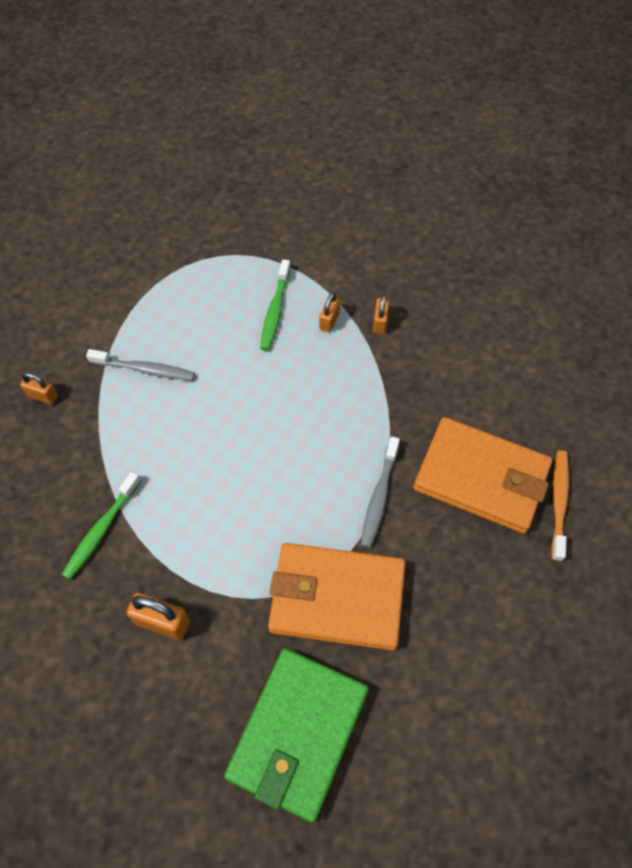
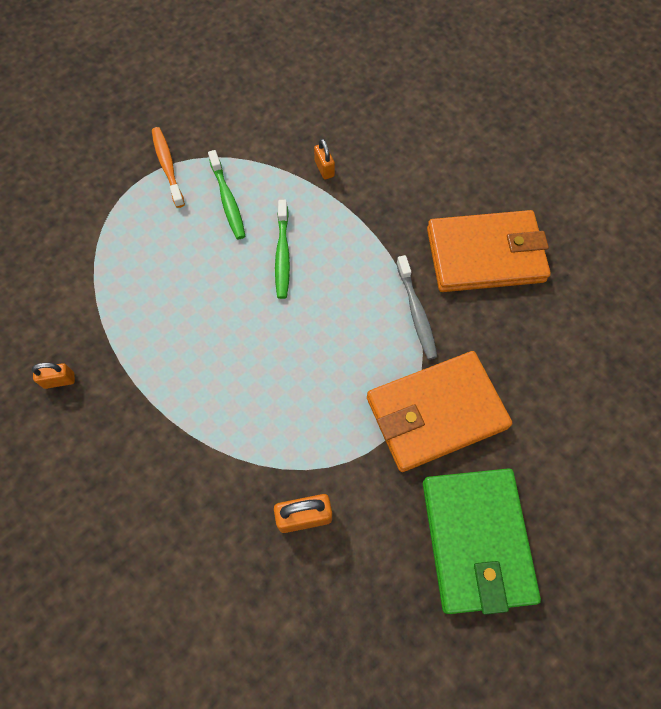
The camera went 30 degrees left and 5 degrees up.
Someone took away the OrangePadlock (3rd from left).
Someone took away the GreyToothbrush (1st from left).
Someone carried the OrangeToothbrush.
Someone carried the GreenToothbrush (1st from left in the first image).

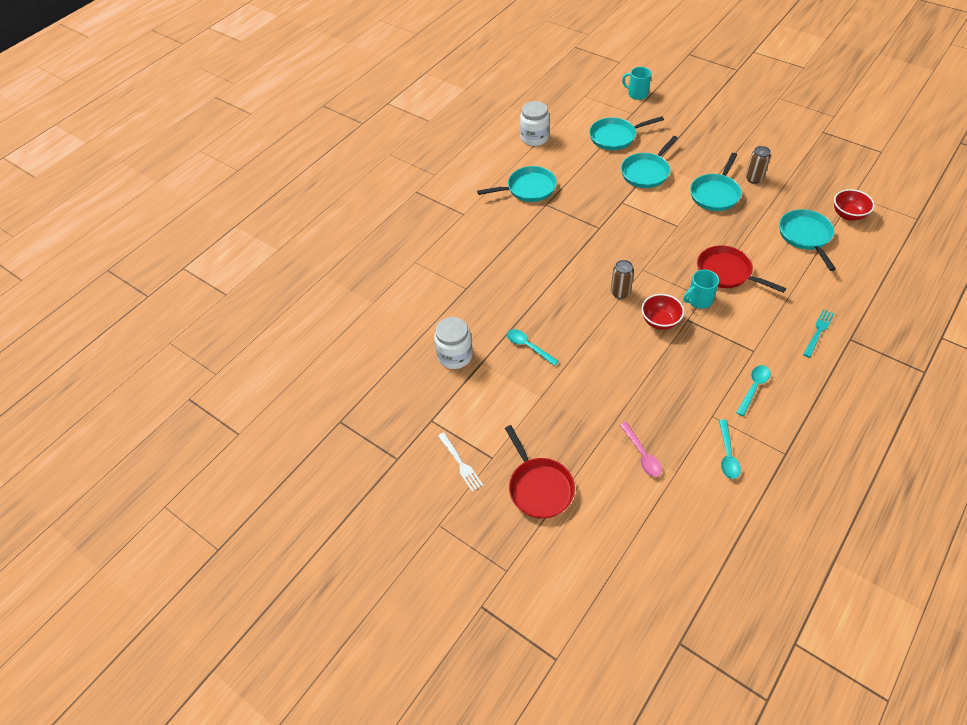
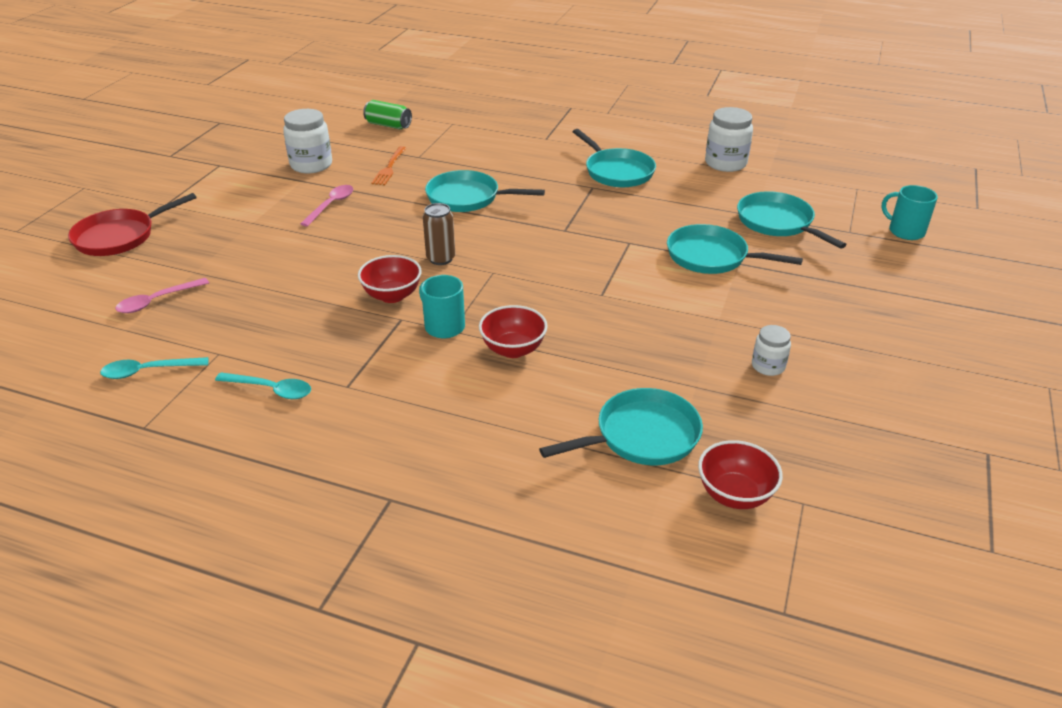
The camera went 70 degrees right and 15 degrees down.
Someone rotated the TurquoiseMug (1st from left in the first image) by 60 degrees counterclockwise.
Someone swapped the BrownCan (2nd from left) for the WhiteJar (3rd from left).
Someone carried the TurquoisePan (4th from left in the first image).
Someone swapped the RedPan (2nd from left) for the RedBowl (2nd from left).
Someone took away the TurquoiseFork.
Someone repainted the TurquoiseSpoon (1st from left), which became the PinkSpoon (2nd from left).
Someone took away the WhiteFork.
Someone put down the GreenCan.
Someone put down the OrangeFork.

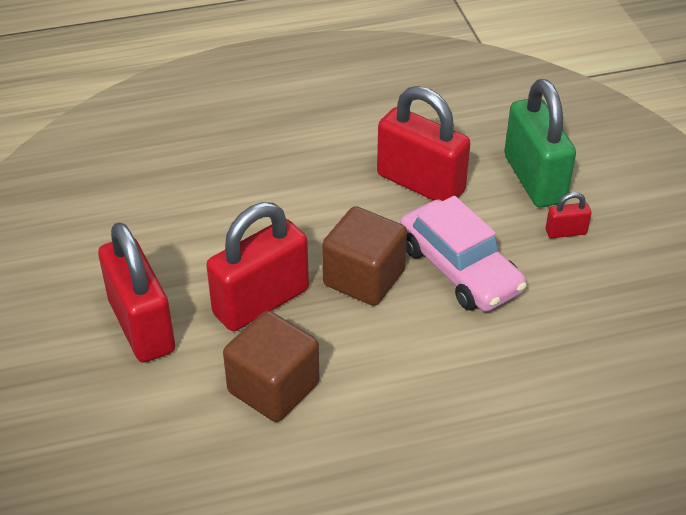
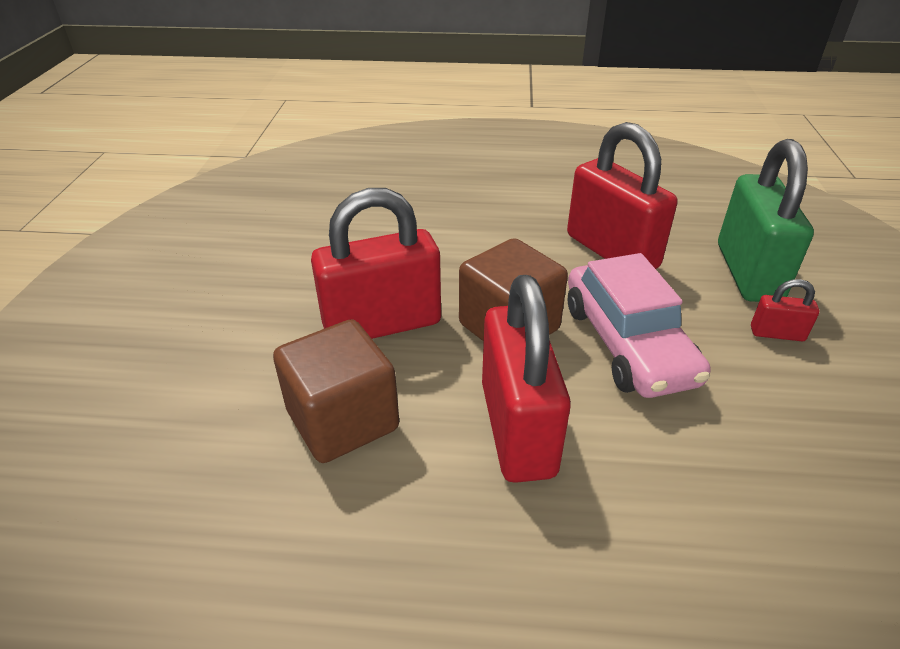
The camera went 20 degrees right and 5 degrees down.
Someone carried the RedPadlock (1st from left in the first image).

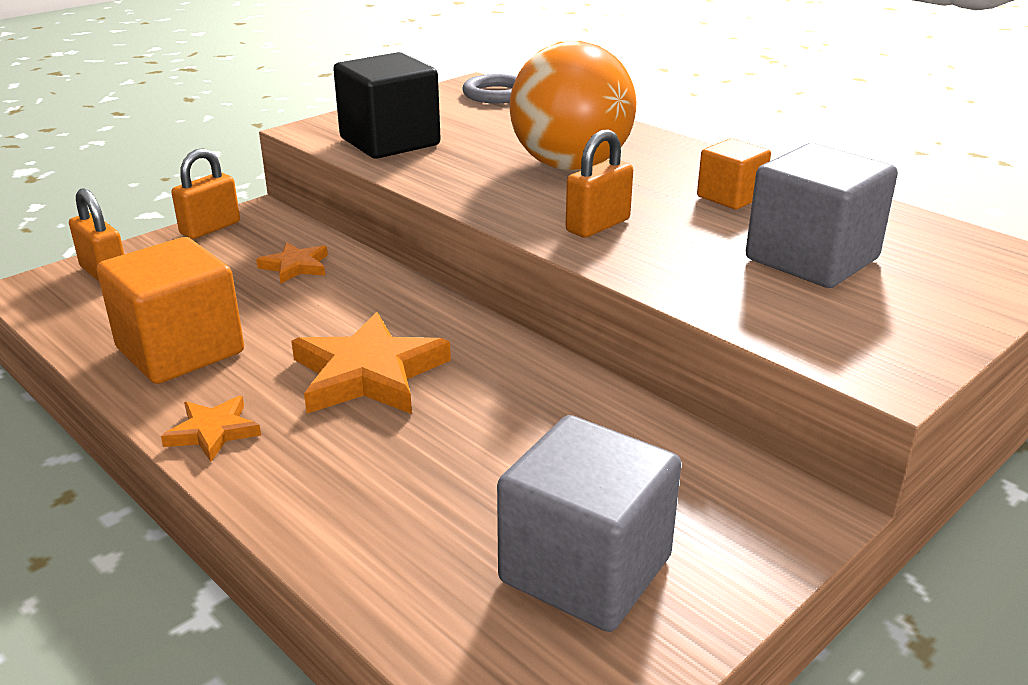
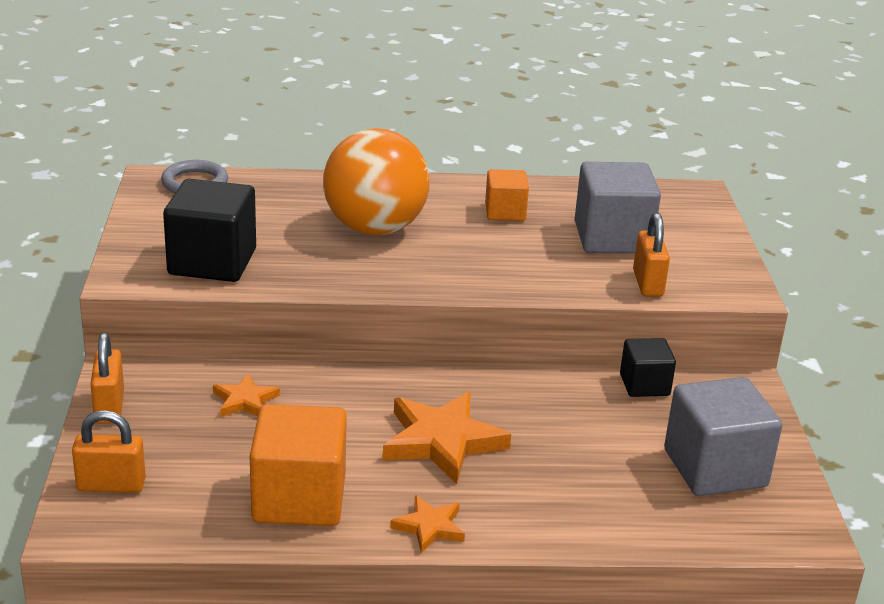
The camera went 50 degrees left and 0 degrees up.
Someone carried the OrangePadlock (3rd from left).
Someone put down the BlackCube (2nd from left).

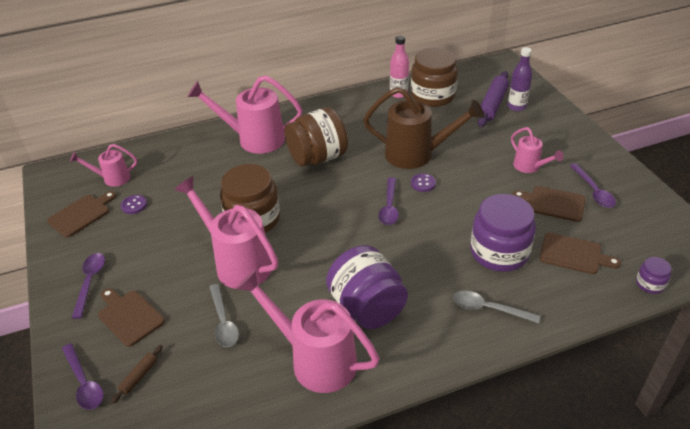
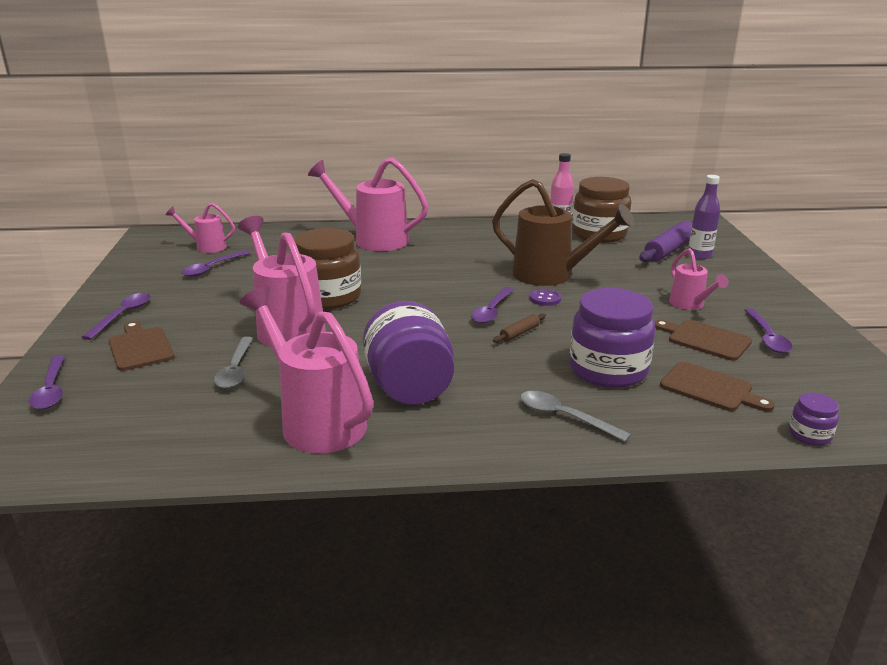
The camera went 15 degrees right and 15 degrees down.
Someone took away the BrownJar (2nd from left).
Someone took away the BrownCuttingBoard (1st from left).
Someone swapped the PurpleButton (1st from left) for the PurpleSpoon (3rd from left).
Someone carried the BrownRollingPin.

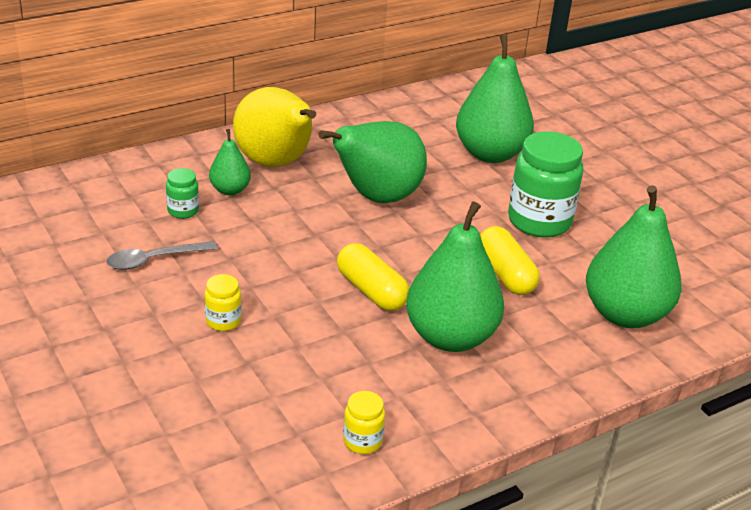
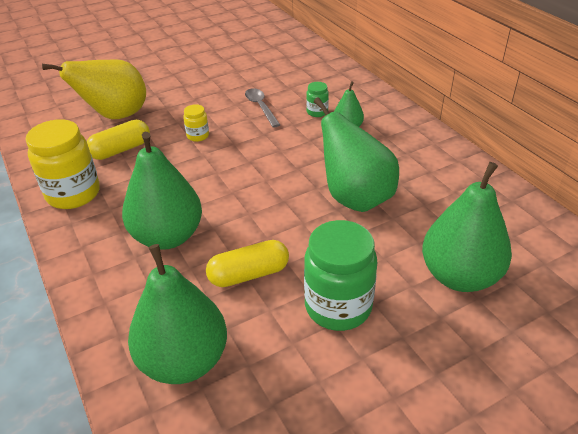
The camera went 95 degrees right and 5 degrees up.
Someone carried the YellowPear.
Someone carried the YellowCapsule (1st from left).
Someone scaled the YellowJar (2nd from left in the first image) by 2.12.

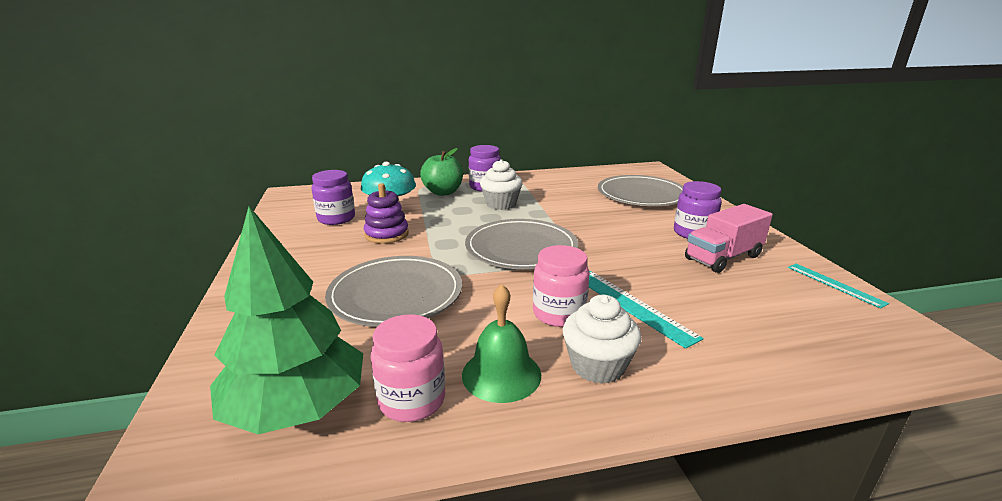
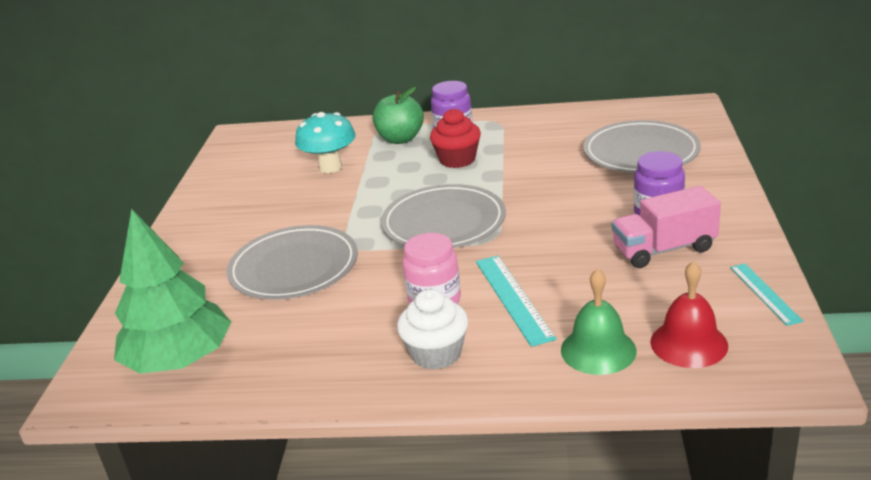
The camera went 20 degrees right and 5 degrees up.
Someone repainted the WhiteCupcake (1st from left), which became the RedCupcake.
Someone took away the PurpleJar (1st from left).
Someone took away the PurpleStackingToy.
Someone carried the GreenBell.
Someone took away the PinkJar (1st from left).
Someone put down the RedBell.

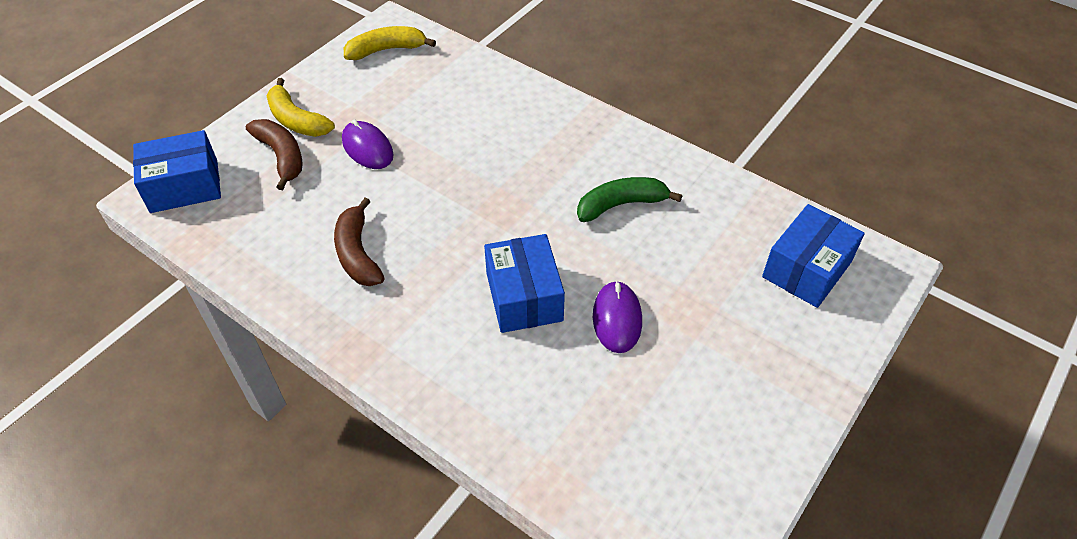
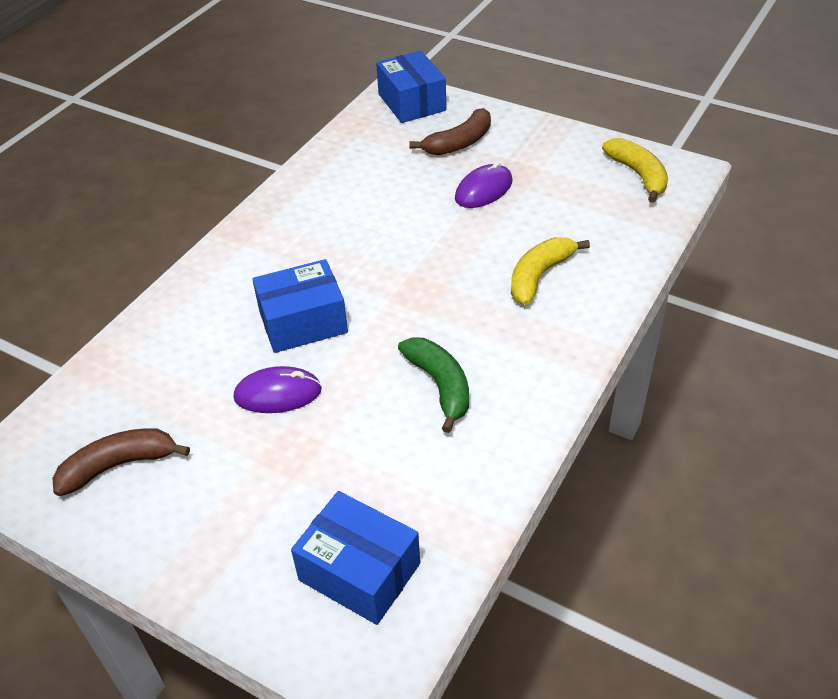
The camera went 85 degrees right and 5 degrees down.
Someone carried the YellowBanana (1st from left).
Someone carried the BrownBanana (2nd from left in the first image).

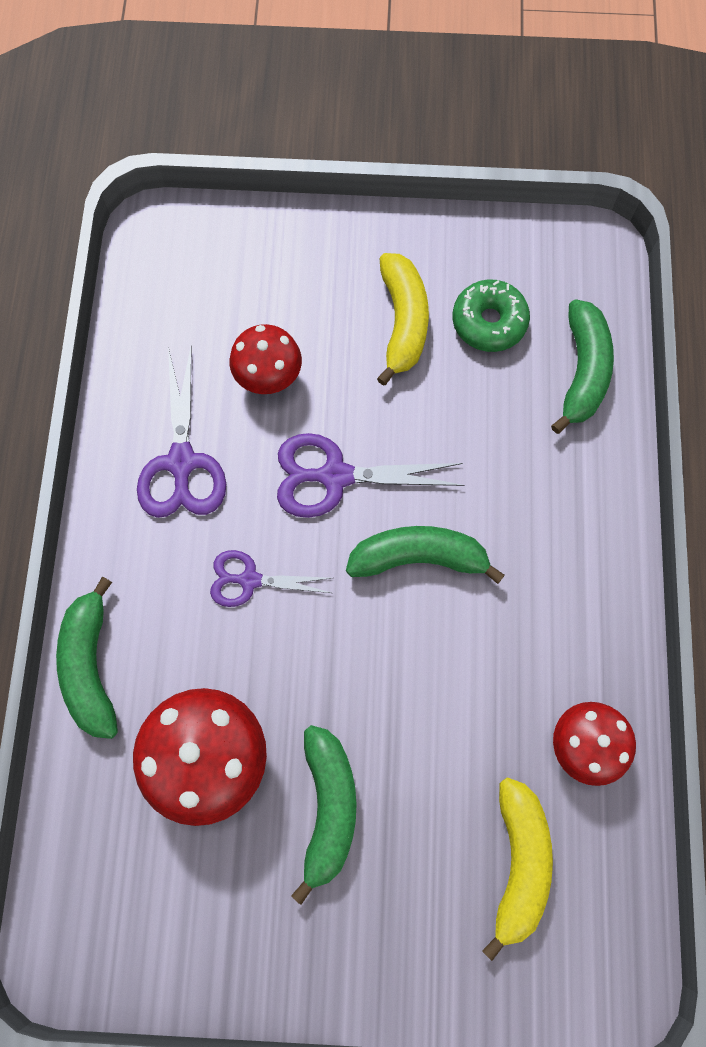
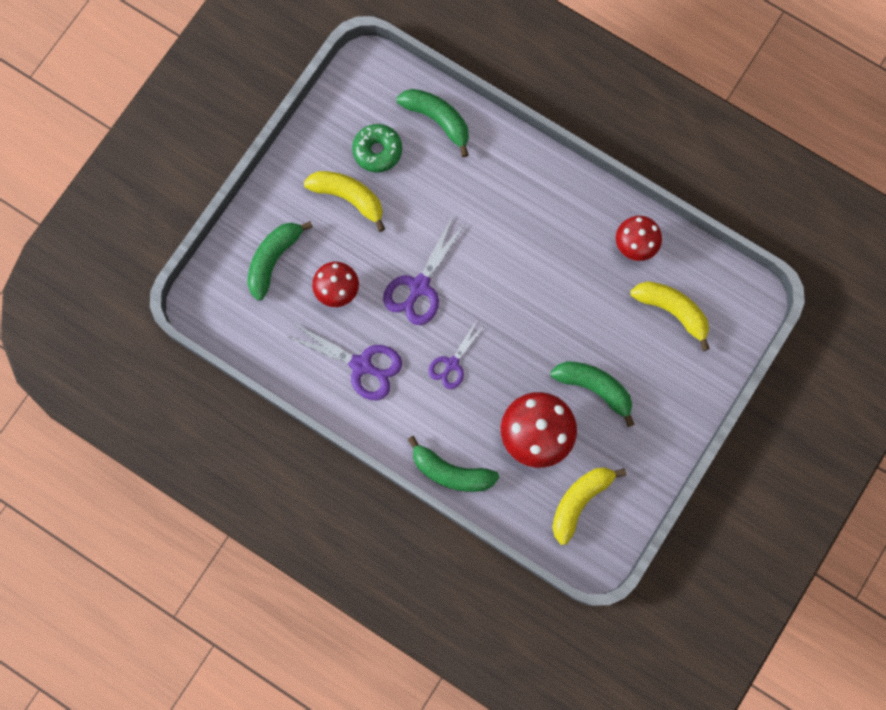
The camera went 60 degrees left and 5 degrees up.
Someone carried the GreenBanana (3rd from left in the first image).
Someone put down the YellowBanana (2nd from left).

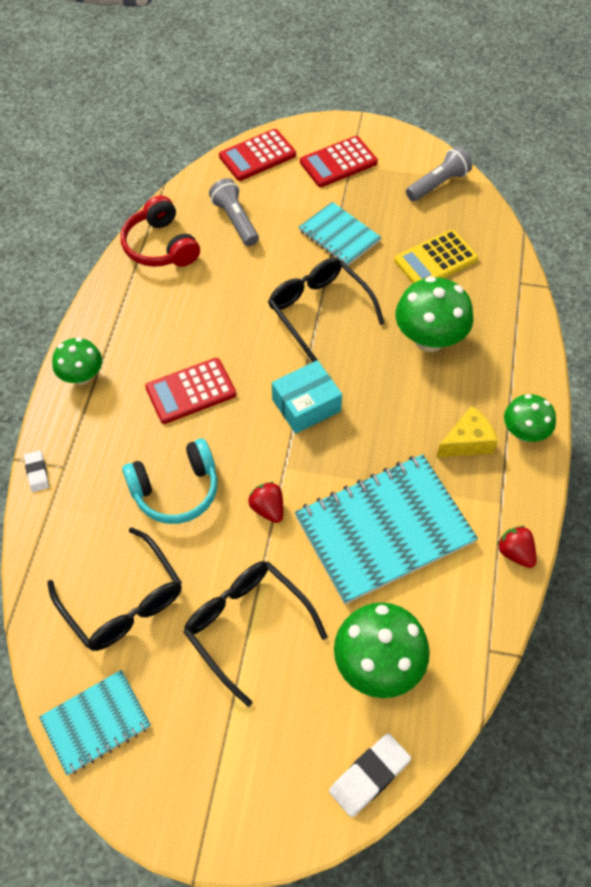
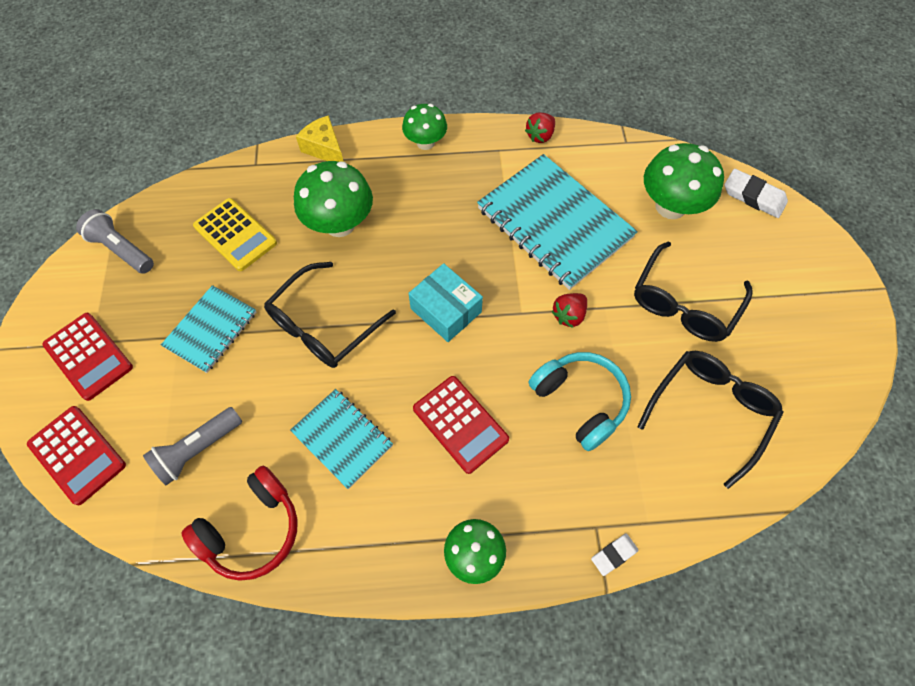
The camera went 105 degrees left and 5 degrees up.
Someone carried the YellowCheese.
Someone carried the TurquoiseNotebook (1st from left in the first image).

